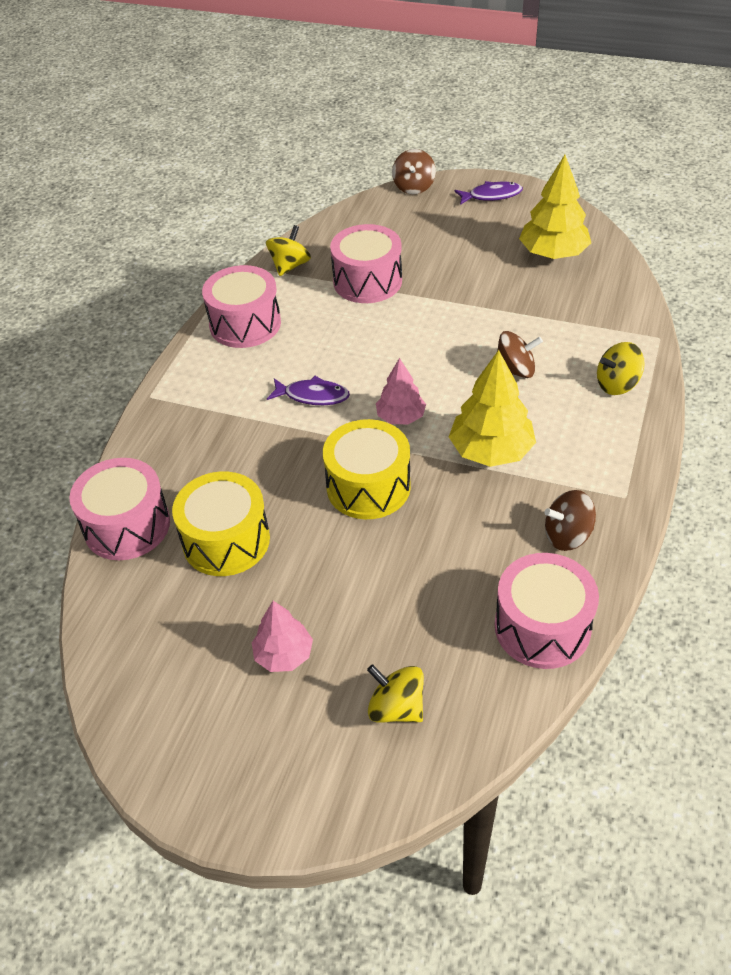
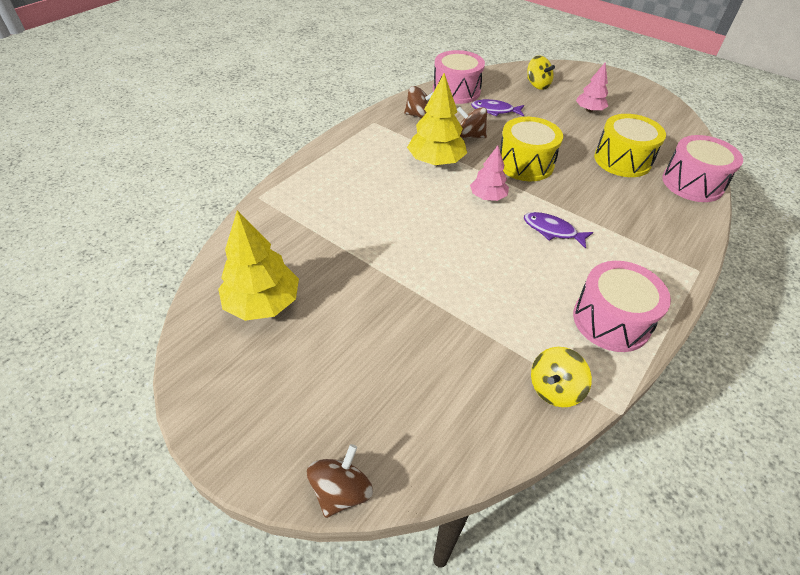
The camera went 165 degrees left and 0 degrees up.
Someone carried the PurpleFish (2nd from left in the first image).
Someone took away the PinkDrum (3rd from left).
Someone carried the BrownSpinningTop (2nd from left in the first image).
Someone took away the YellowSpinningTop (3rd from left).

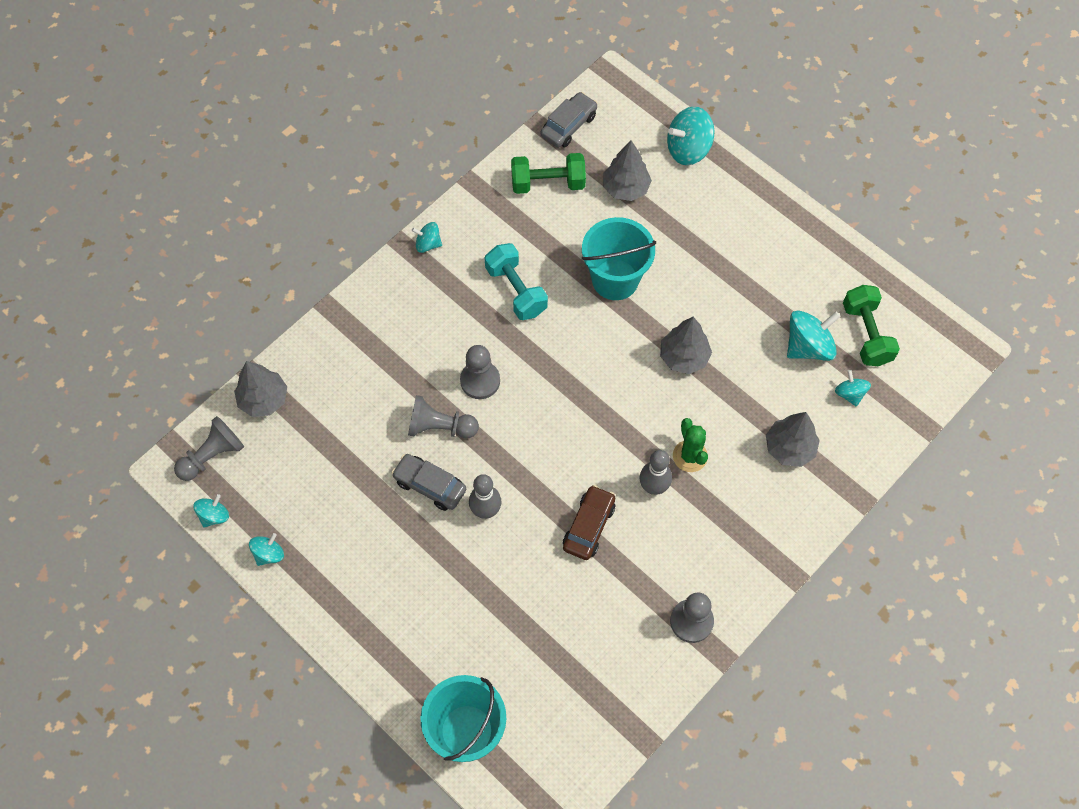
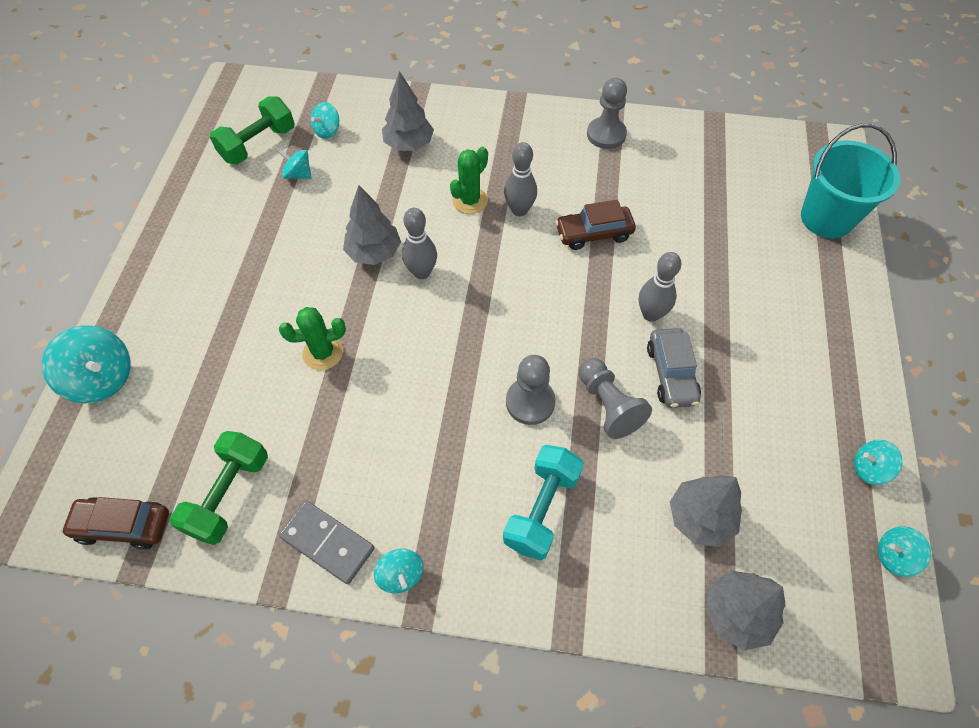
The camera went 125 degrees left and 5 degrees down.
Someone repainted the GreyCar (2nd from left), which became the BrownCar (1st from left).
Someone carried the GreyTree (2nd from left in the first image).
Someone rotated the GreenDumbbell (1st from left) by 60 degrees clockwise.
Someone swapped the TurquoiseBucket (2nd from left) for the GreenCactus (1st from left).
Someone carried the TurquoiseDumbbell.
Someone scaled the TurquoiseSpinningTop (5th from left in the first image) by 0.57.
Someone took away the GreyPawn (1st from left).
Someone put down the GreyBowlingPin (1st from left).
Someone put down the GreyDomino.

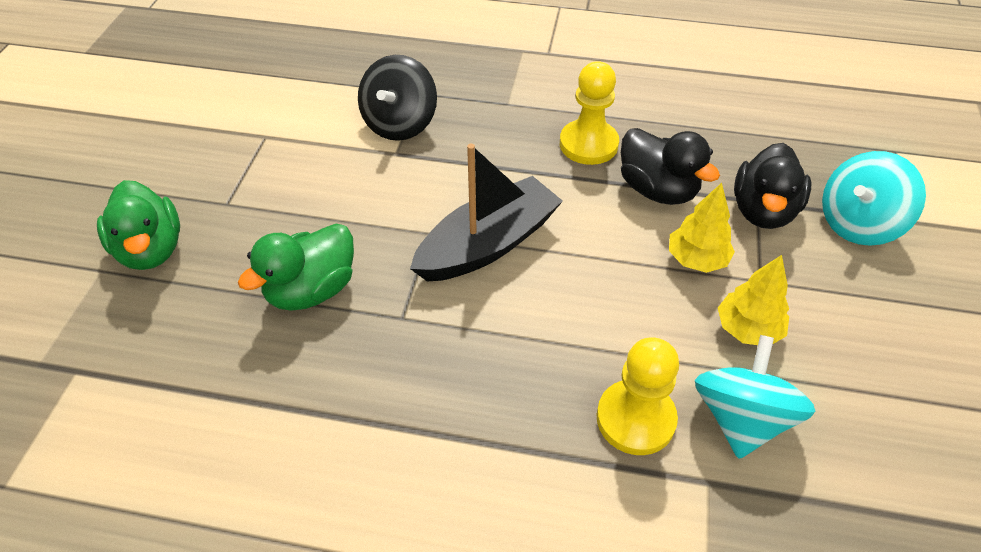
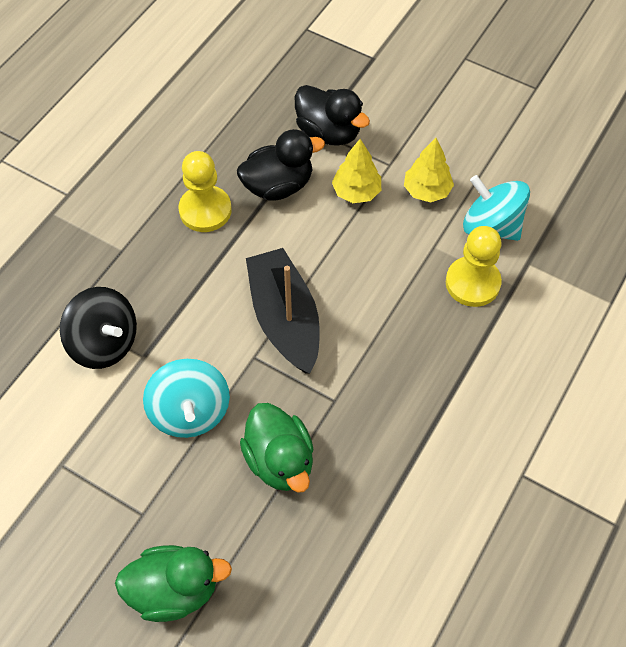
The camera went 70 degrees left and 10 degrees up.
Someone carried the TurquoiseSpinningTop (2nd from left in the first image).

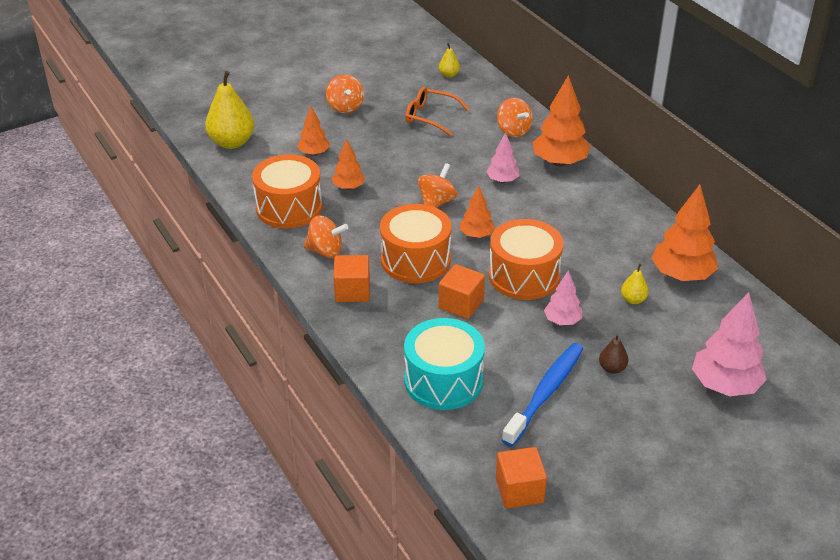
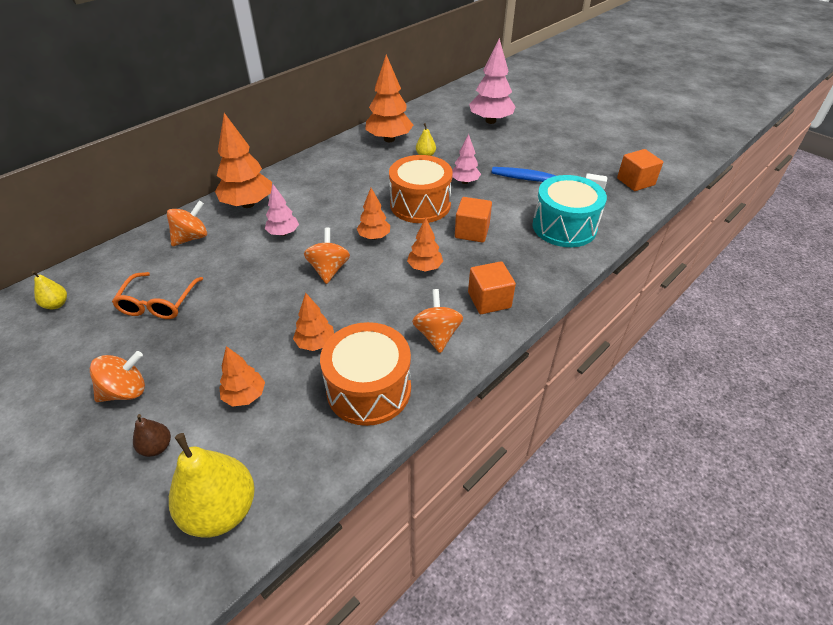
The camera went 105 degrees left and 5 degrees up.
Someone rotated the OrangeSpinningTop (3rd from left) by 75 degrees clockwise.
Someone swapped the OrangeDrum (2nd from left) for the OrangeTree (6th from left).
Someone carried the BrownPear.

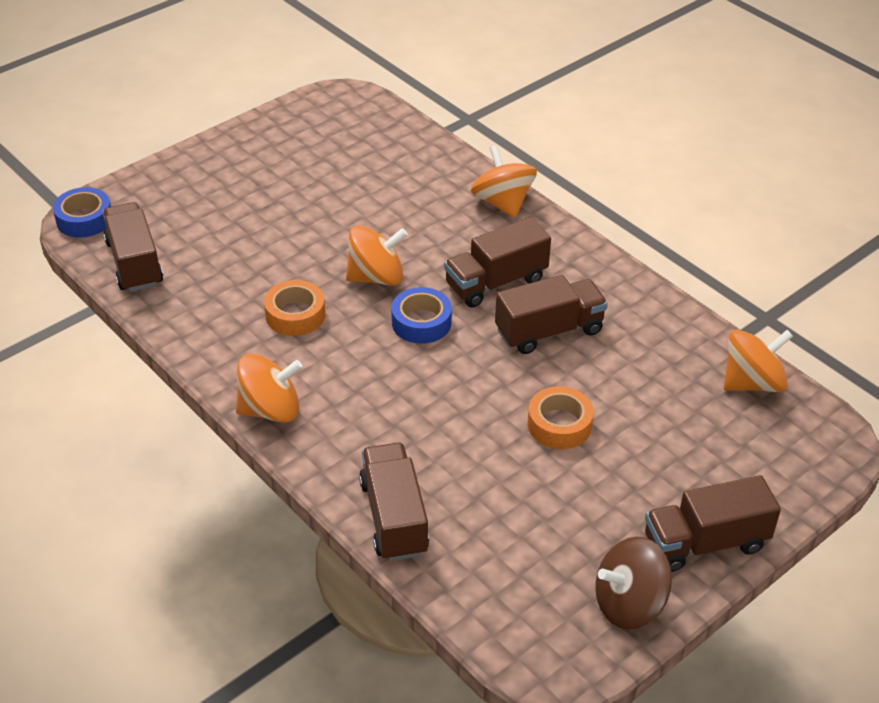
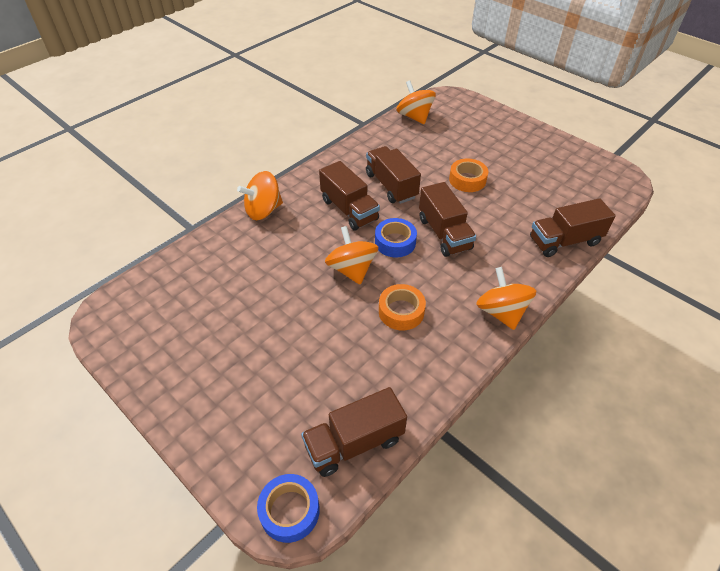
The camera went 95 degrees left and 5 degrees up.
Someone carried the BrownTruck (5th from left in the first image).
Someone took away the BrownSpinningTop.

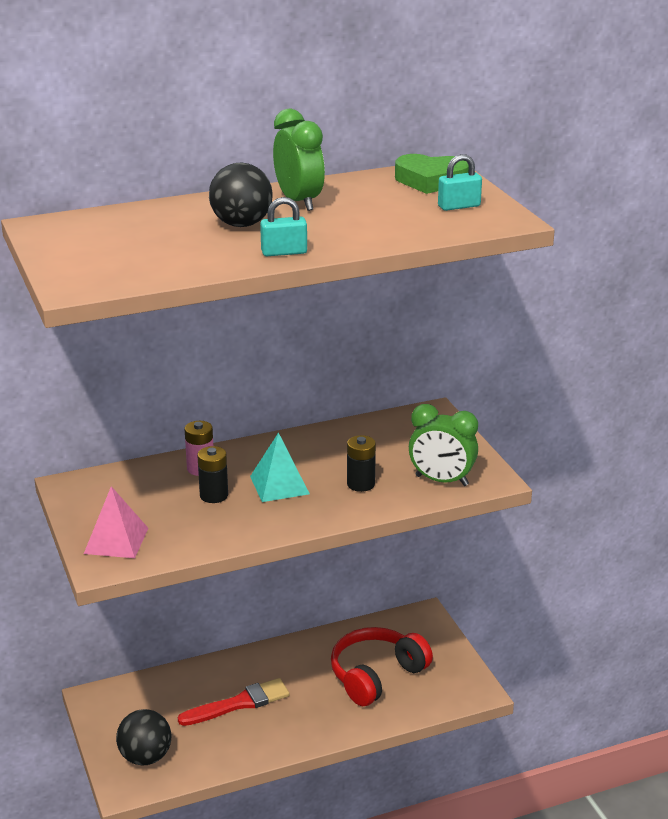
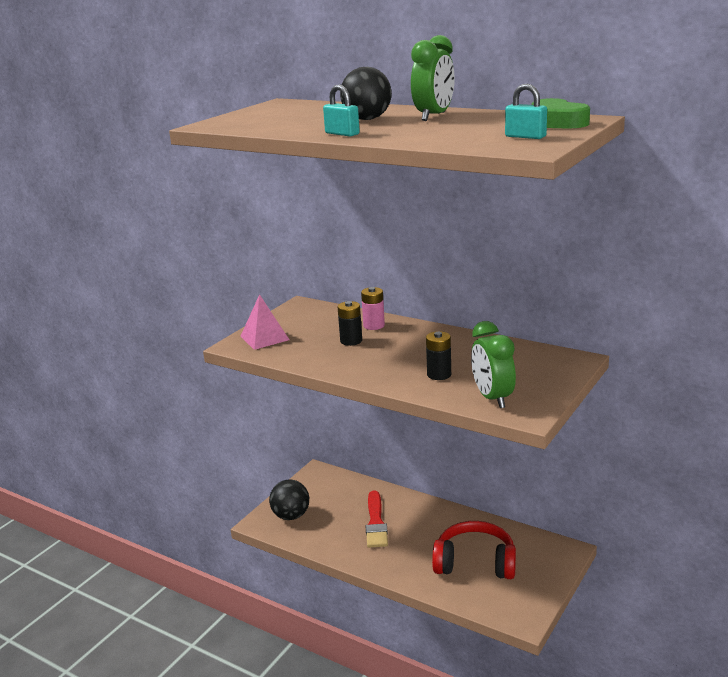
The camera went 55 degrees right and 5 degrees down.
Someone took away the TurquoisePyramid.
Someone rotated the RedBrush by 60 degrees clockwise.

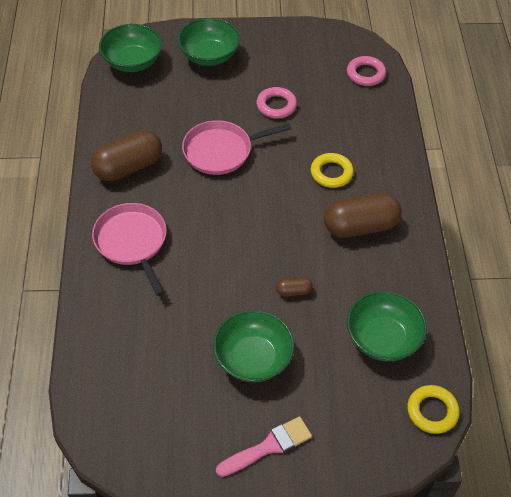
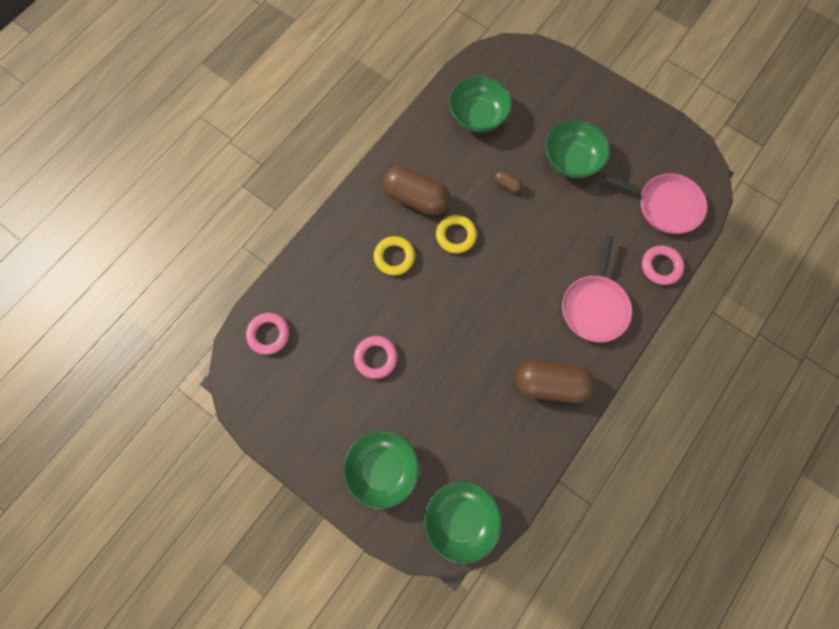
The camera went 140 degrees left and 20 degrees up.
Someone carried the PinkPan (2nd from left).
Someone carried the YellowRing (2nd from left).
Someone took away the PinkBrush.
Someone put down the PinkRing (3rd from left).

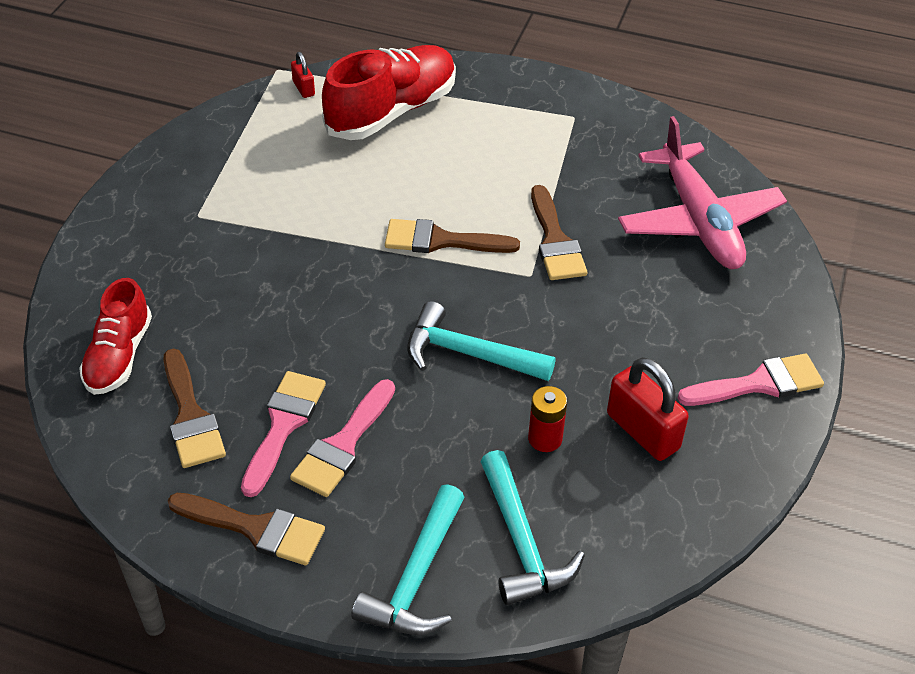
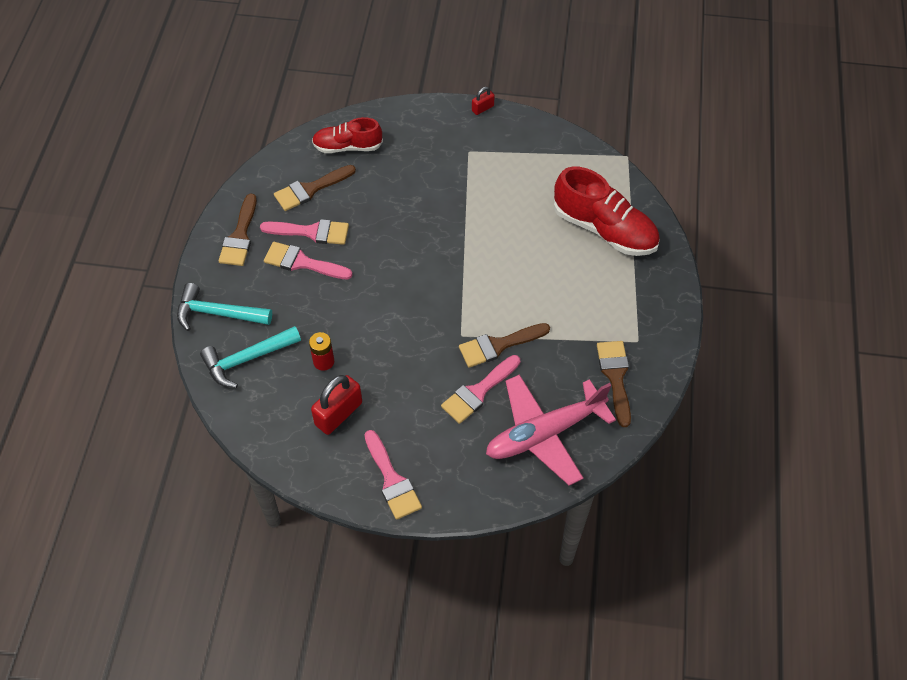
The camera went 80 degrees right and 10 degrees up.
Someone carried the RedPadlock (1st from left in the first image).
Someone carried the BrownBrush (3rd from left in the first image).
Someone took away the TurquoiseHammer (2nd from left).
Someone put down the PinkBrush (4th from left).

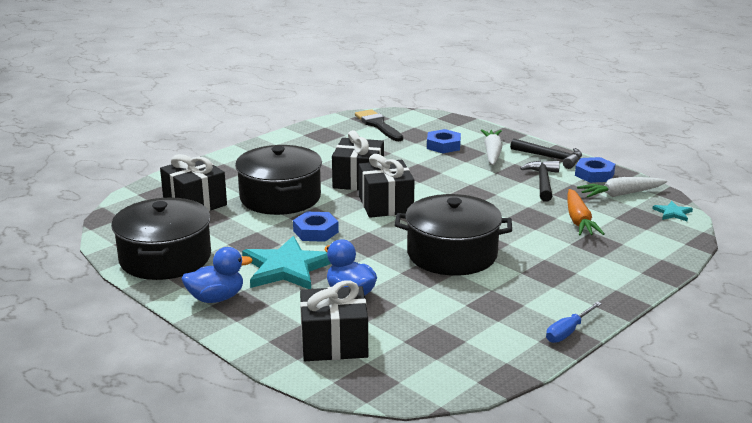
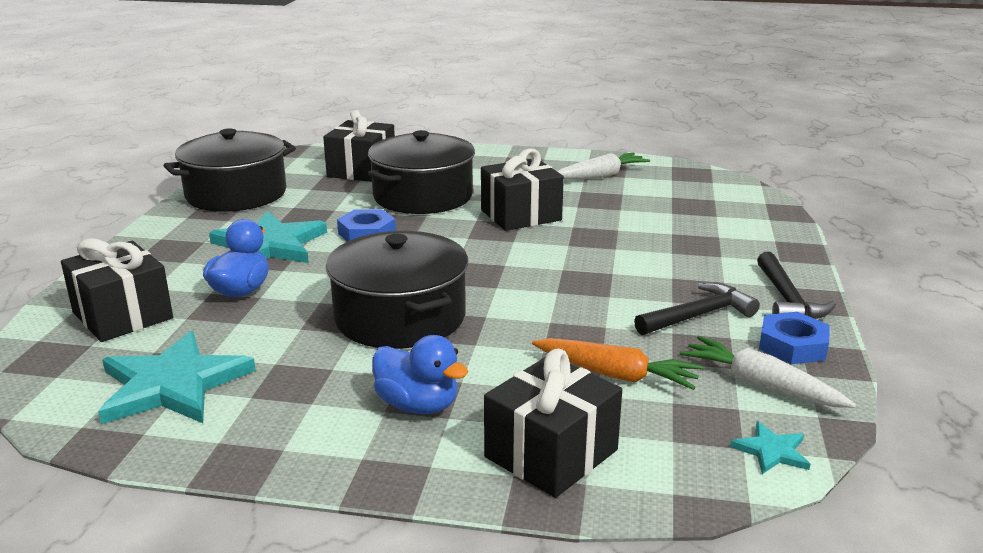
The camera went 55 degrees right and 0 degrees up.
Someone took away the BlackBrush.
Someone took away the BlueNut (2nd from left).
Someone carried the WhiteCarrot (1st from left).
Someone carried the BlackGift (4th from left).
Someone rotated the OrangeCarrot by 120 degrees counterclockwise.
Someone carried the BlueDuck (1st from left in the first image).
Someone took away the BlueScrewdriver.
Someone put down the TurquoiseStar (1st from left).

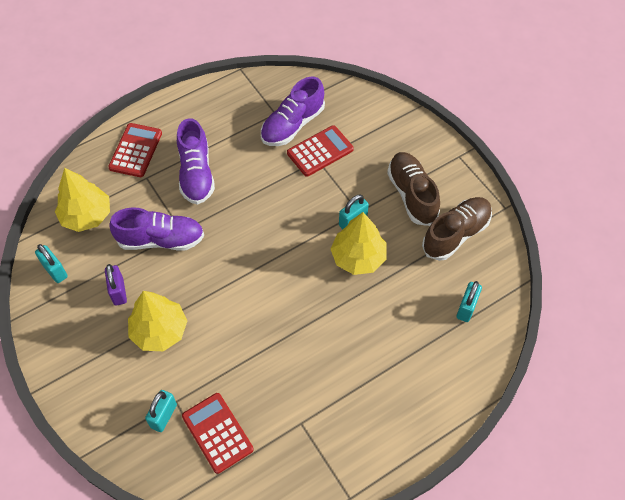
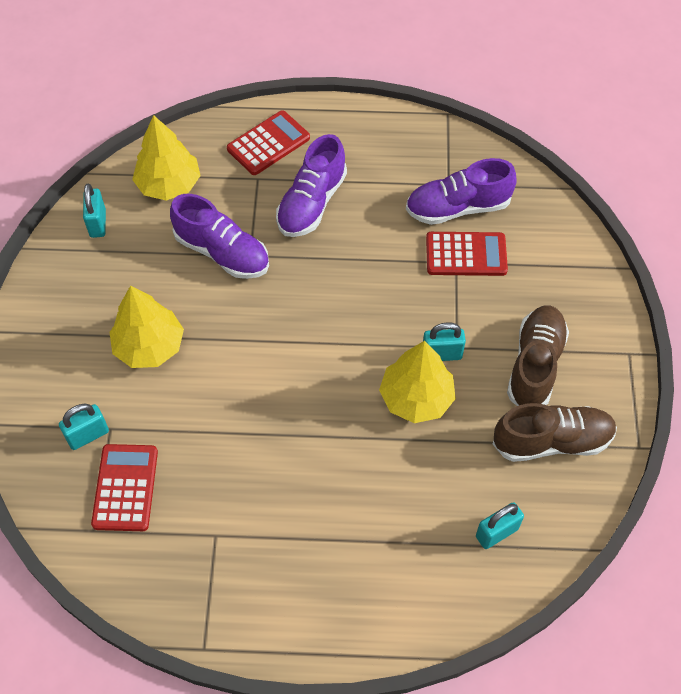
The camera went 35 degrees right and 0 degrees up.
Someone took away the PurplePadlock.

